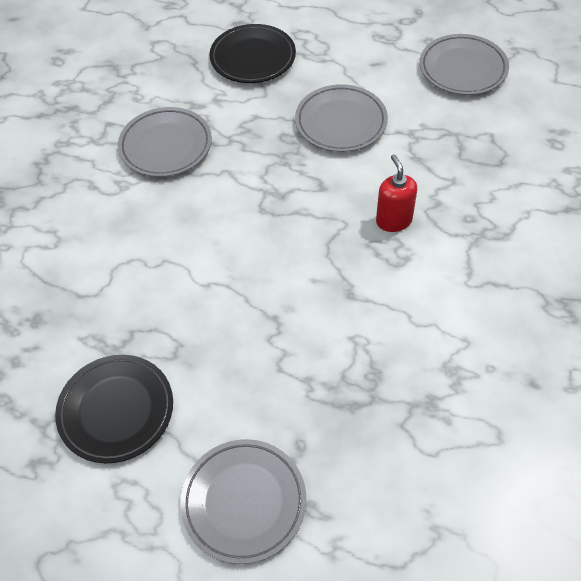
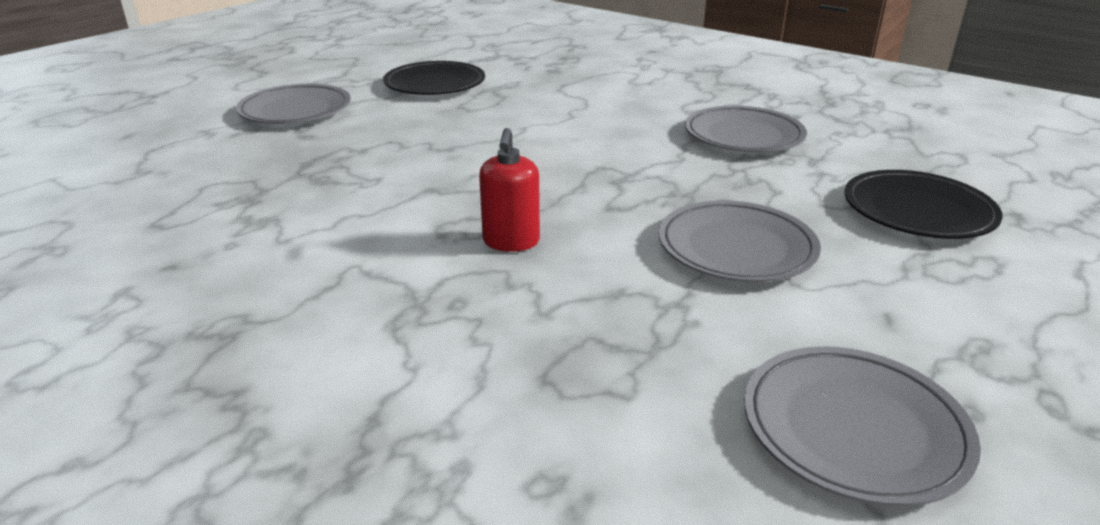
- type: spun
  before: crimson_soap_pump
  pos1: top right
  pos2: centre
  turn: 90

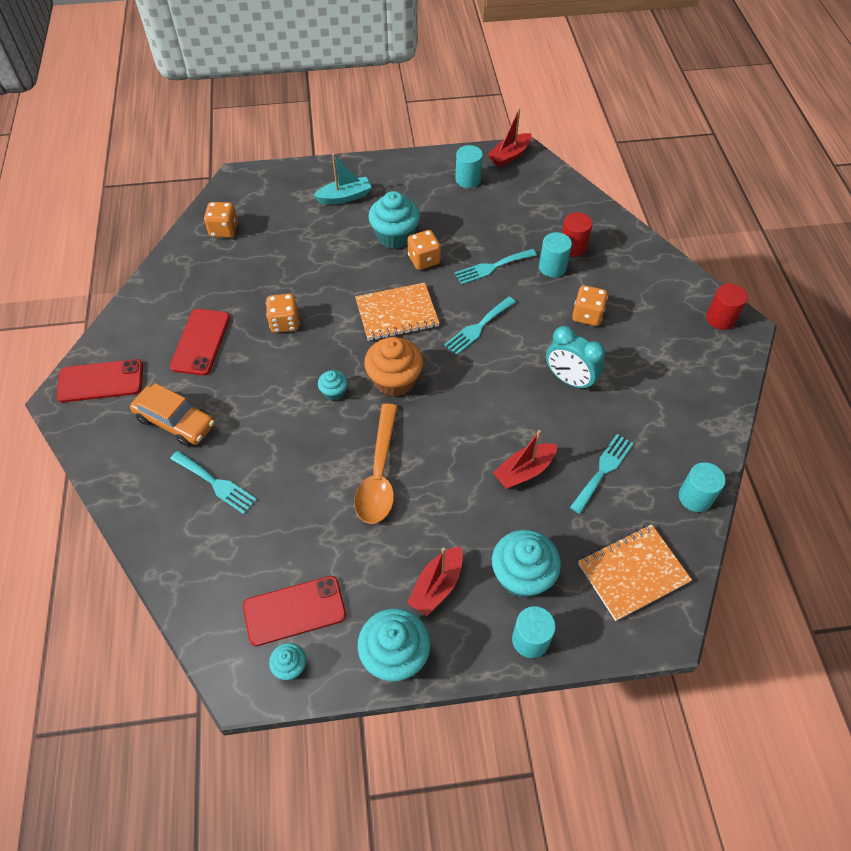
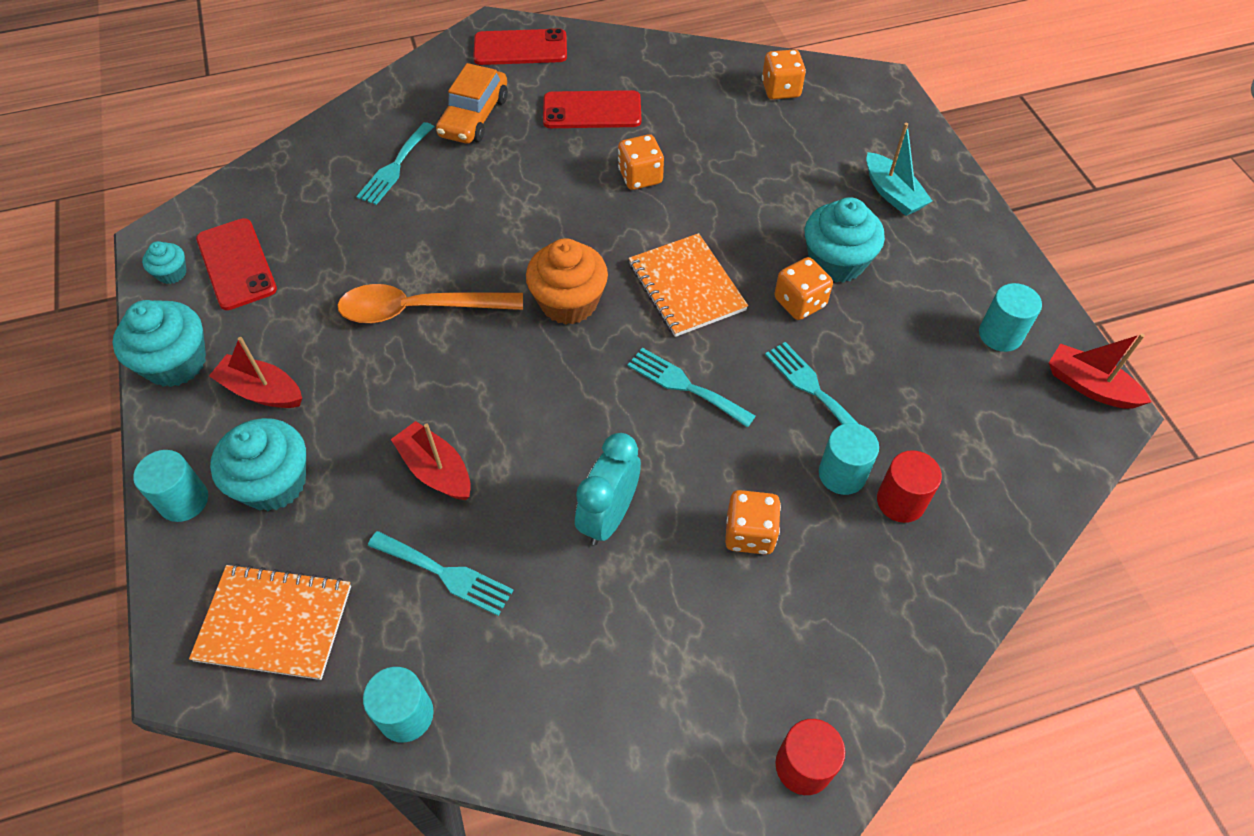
- type: spun
  before: crimson_mobile_phone (no. 1 from left in the first image)
  pos1: middle left
  pos2: top centre
  turn: -75
- type: missing
  before: teal_fairy_cake (no. 2 from left)
  pos1: centre
- type: spun
  before: orange_notepad (no. 2 from left in the first image)
  pos1: bottom right
  pos2: bottom left
  turn: -45

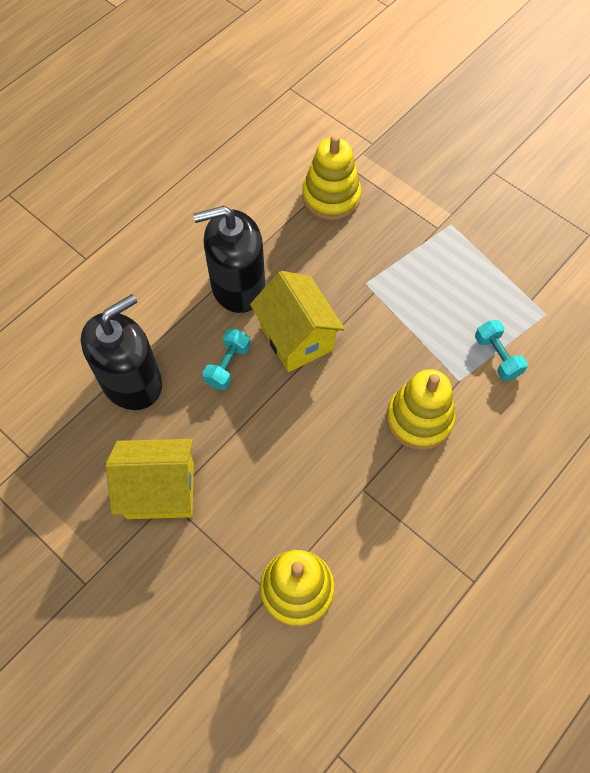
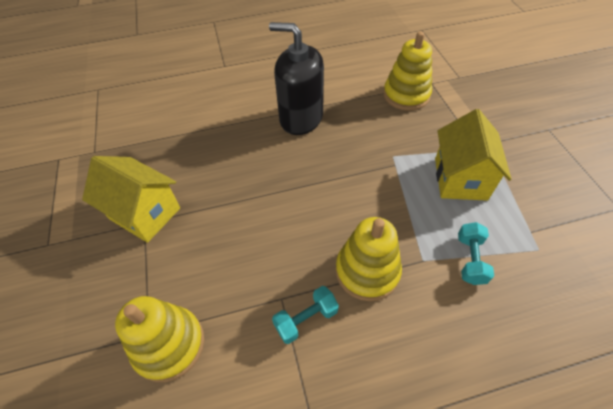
- type: missing
  before: ebony_soap_pump (no. 1 from left)
  pos1: middle left
- type: relocated
  before: teal_hand_weight (no. 1 from left)
  pos1: centre
  pos2: bottom centre
- type: relocated
  before: golden_cottage (no. 2 from left)
  pos1: centre
  pos2: middle right

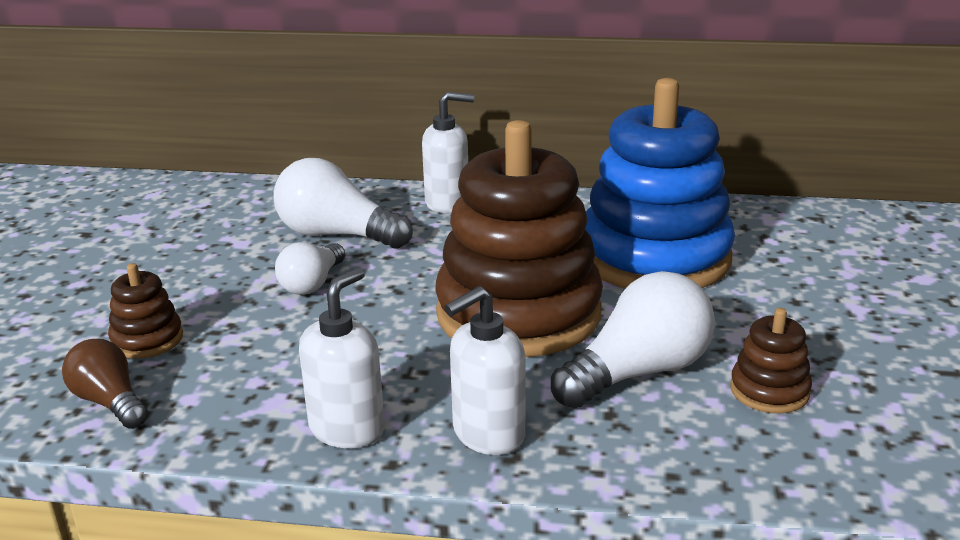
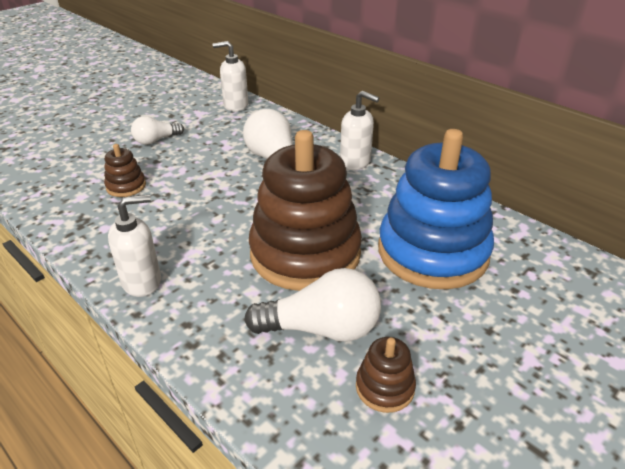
- type: missing
  before: russet_lightbulb
  pos1: bottom left
- type: relocated
  before: snow-white_lightbulb (no. 1 from left)
  pos1: middle left
  pos2: top left
- type: relocated
  before: snow-white_soap_pump (no. 3 from left in the first image)
  after: snow-white_soap_pump (no. 2 from left)
  pos1: bottom centre
  pos2: top centre

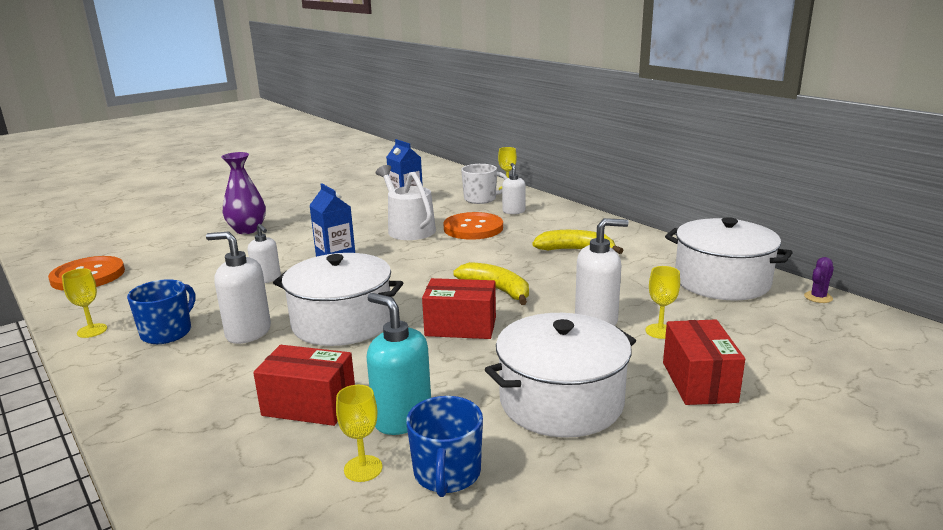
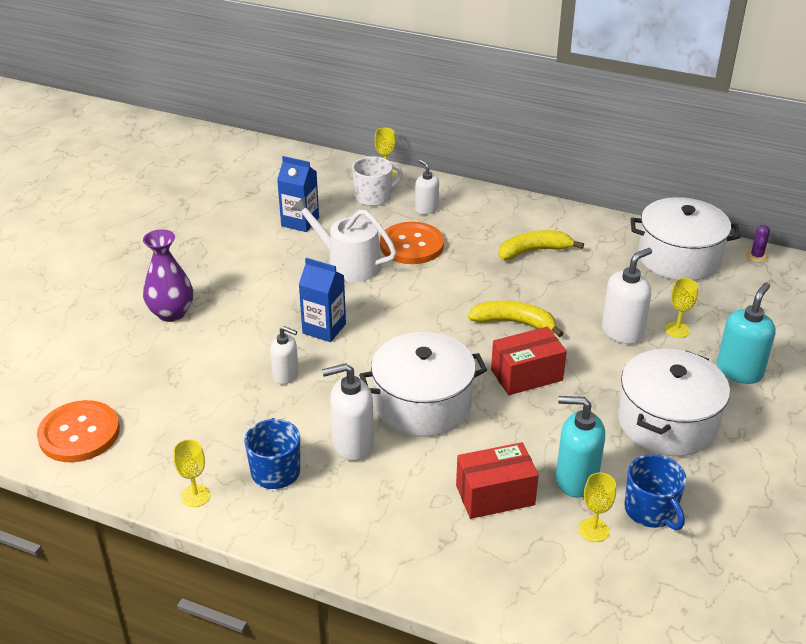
- type: exchanged
  before: crimson_box (no. 3 from left)
  after: teal_soap_pump (no. 2 from left)
  pos1: bottom right
  pos2: middle right

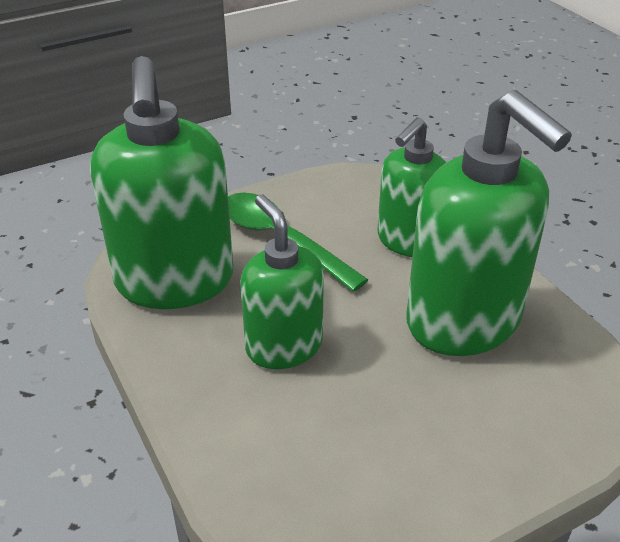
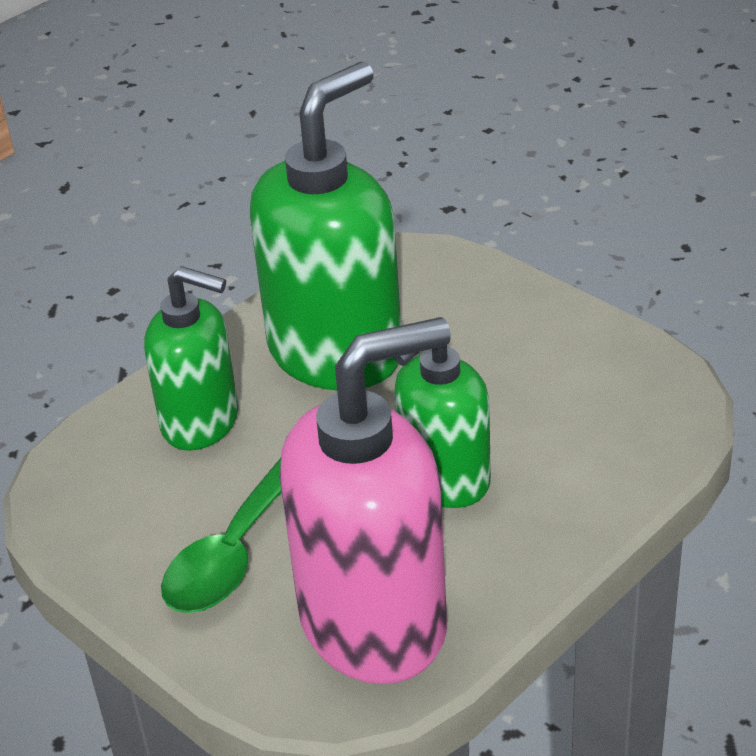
- type: colour
  before: leaf-green_soap_pump (no. 1 from left)
  after: pink_soap_pump
  pos1: middle left
  pos2: centre

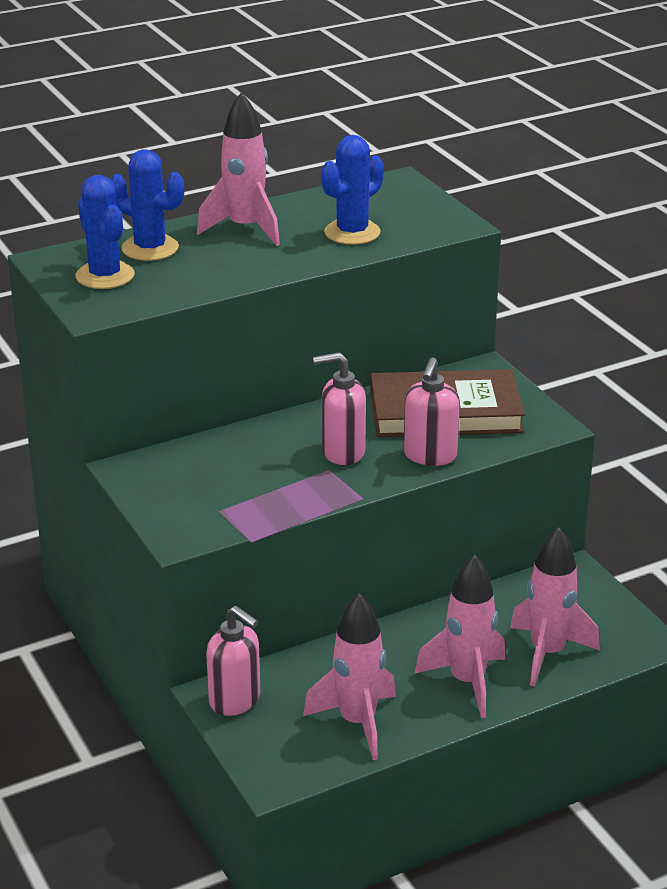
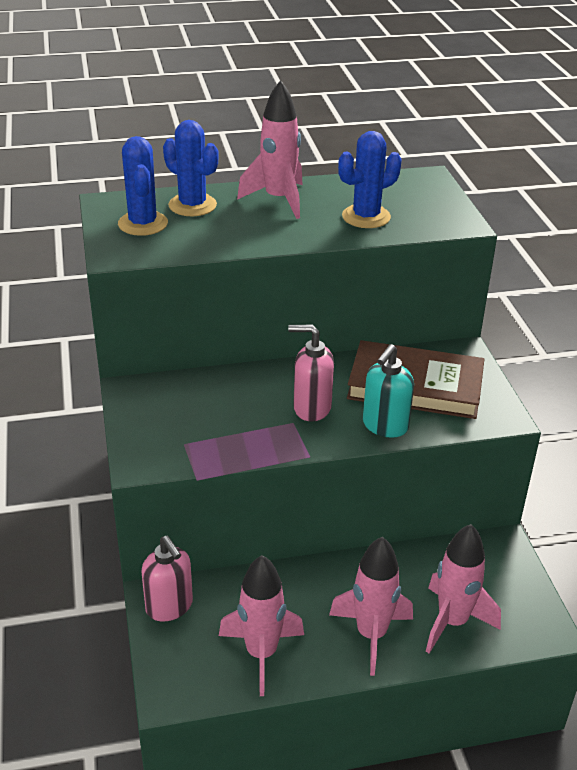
- type: colour
  before: pink_soap_pump (no. 3 from left)
  after: teal_soap_pump
  pos1: centre
  pos2: middle right

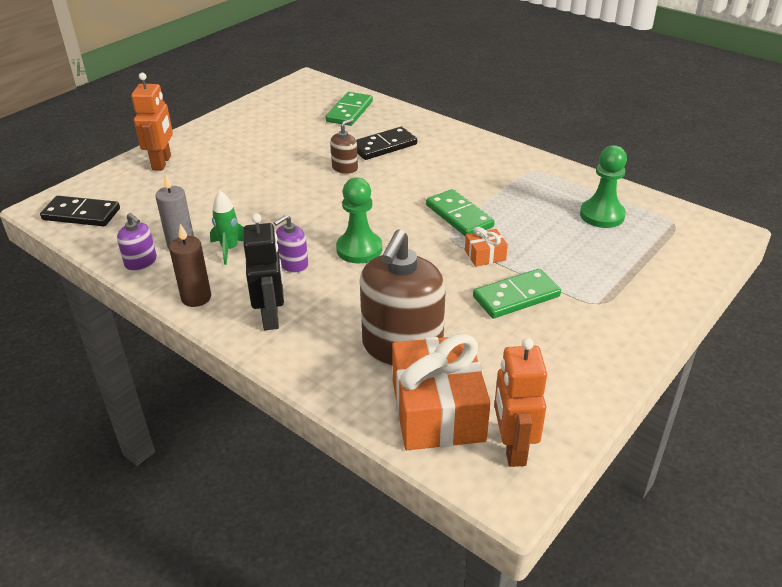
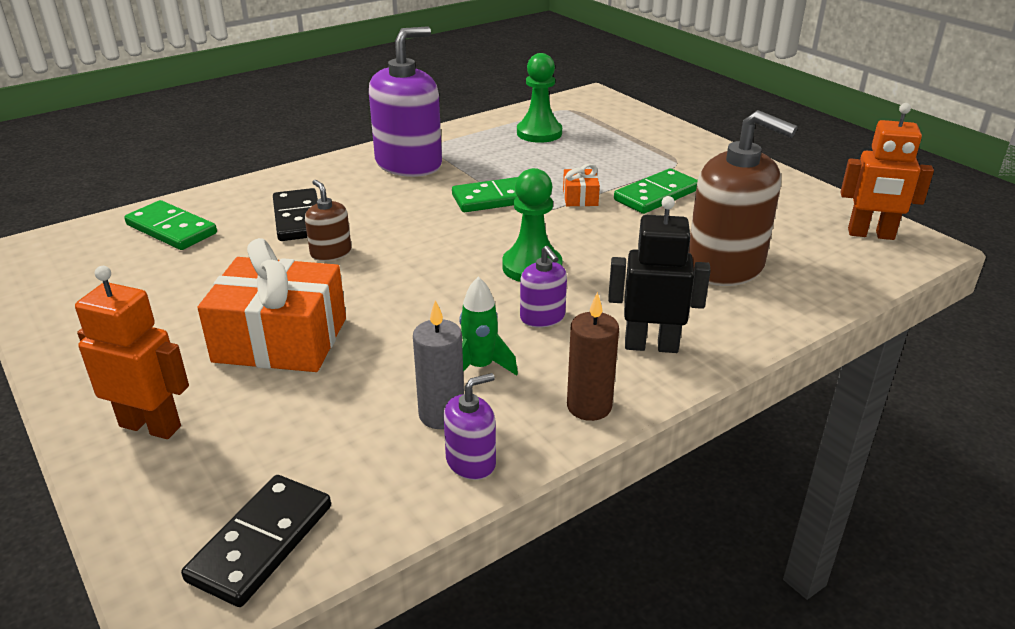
- type: relocated
  before: orange_present (no. 1 from left)
  pos1: bottom centre
  pos2: middle left
- type: spun
  before: leaf-green_domino_piece (no. 3 from left)
  pos1: centre
  pos2: top centre
  turn: 60
- type: appeared
  after: purple_soap_pump (no. 1 from left)
  pos2: top centre

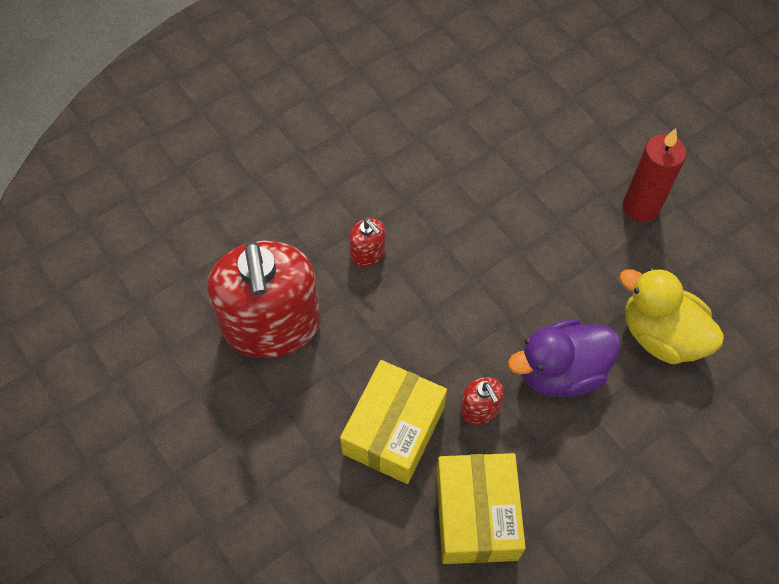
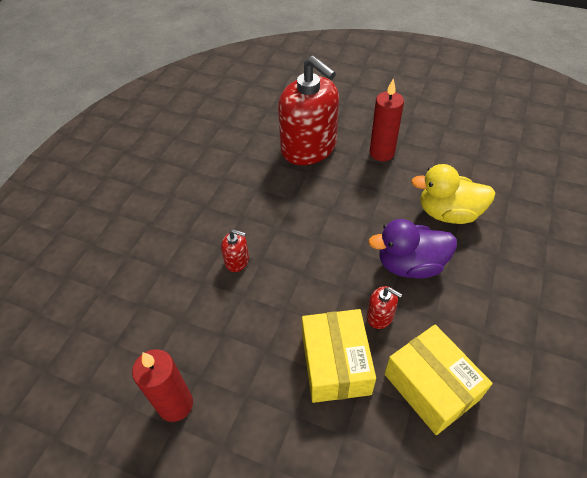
- type: relocated
  before: crimson_soap_pump (no. 1 from left in the first image)
  after: crimson_soap_pump (no. 2 from left)
  pos1: centre
  pos2: top centre
- type: spun
  before: purple_rubber_duck
  pos1: middle right
  pos2: middle right
  turn: 45
- type: appeared
  after: crimson_candle (no. 1 from left)
  pos2: bottom left

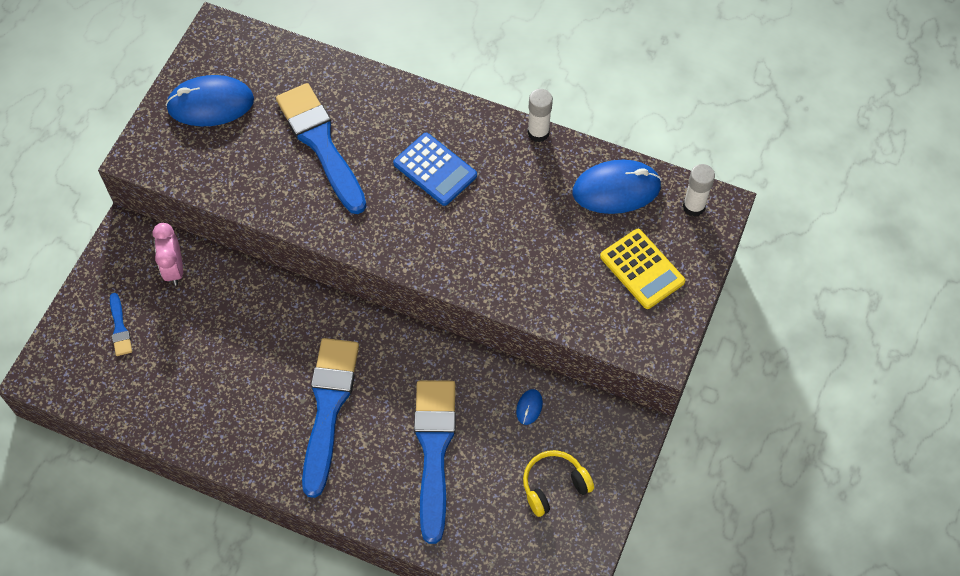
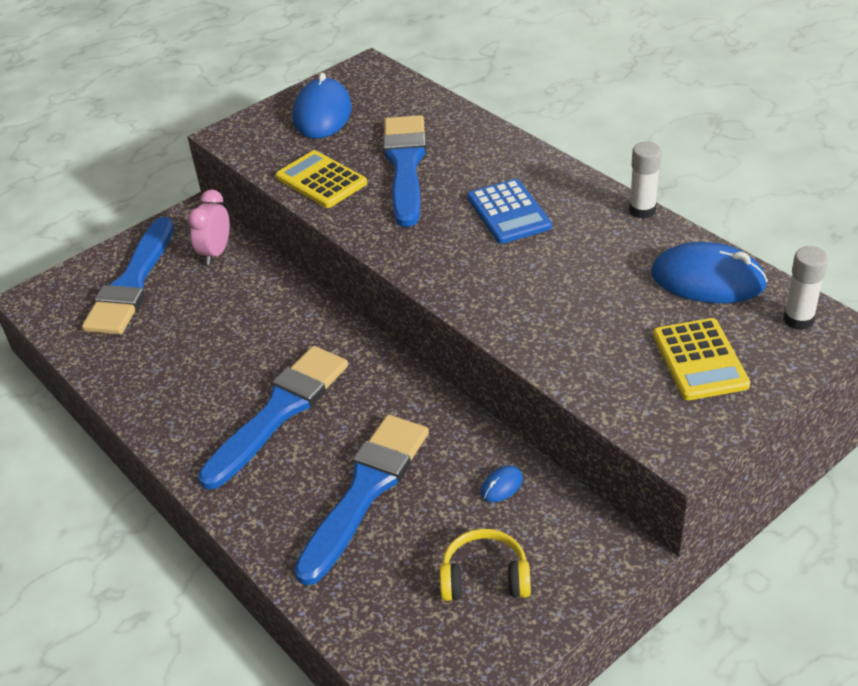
- type: size
  before: cobalt_brush (no. 1 from left)
  pos1: middle left
  pos2: middle left
  scale: 2.31
- type: spun
  before: cobalt_computer_mouse (no. 1 from left)
  pos1: top left
  pos2: top centre
  turn: 75
- type: appeared
  after: golden_pocket_calculator (no. 1 from left)
  pos2: top centre

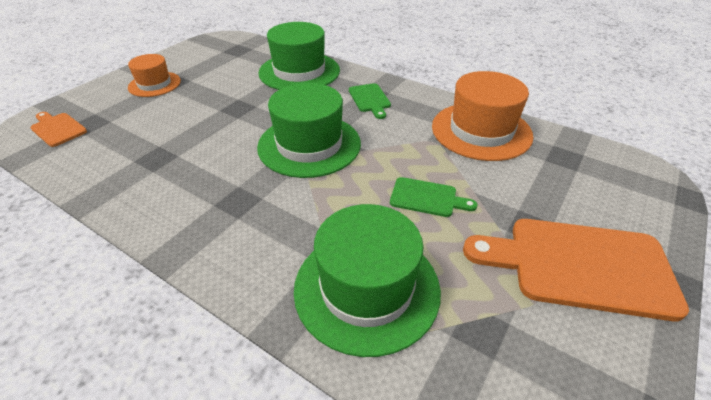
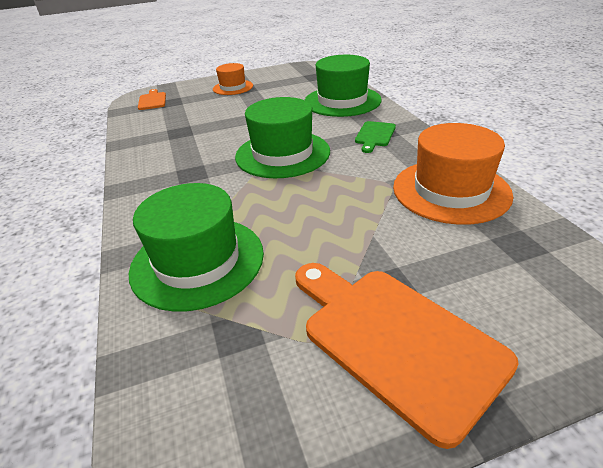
- type: missing
  before: leaf-green_cutting_board (no. 2 from left)
  pos1: centre

